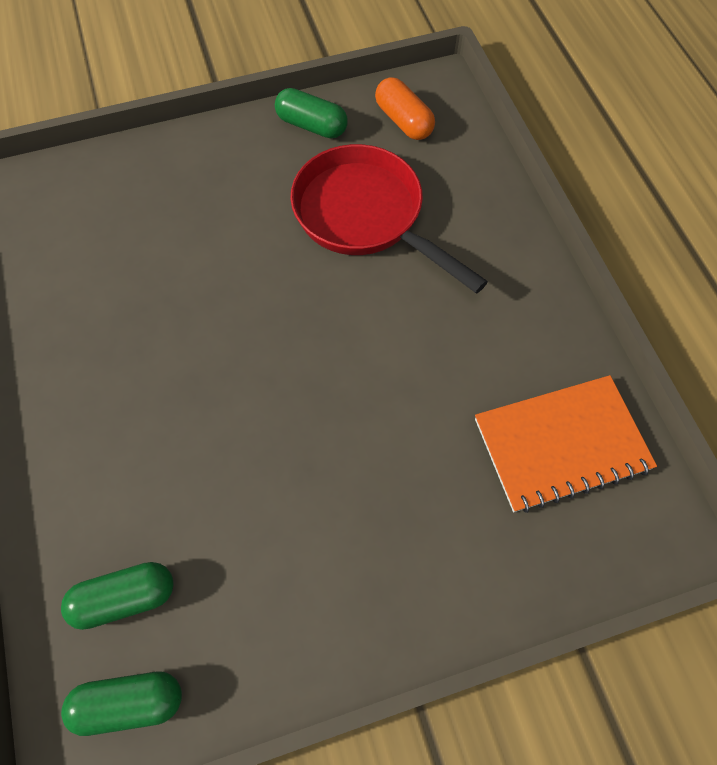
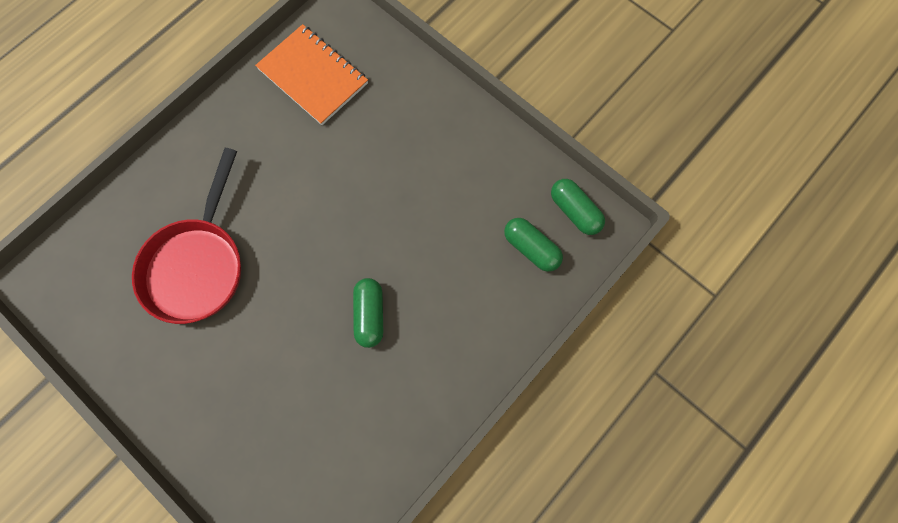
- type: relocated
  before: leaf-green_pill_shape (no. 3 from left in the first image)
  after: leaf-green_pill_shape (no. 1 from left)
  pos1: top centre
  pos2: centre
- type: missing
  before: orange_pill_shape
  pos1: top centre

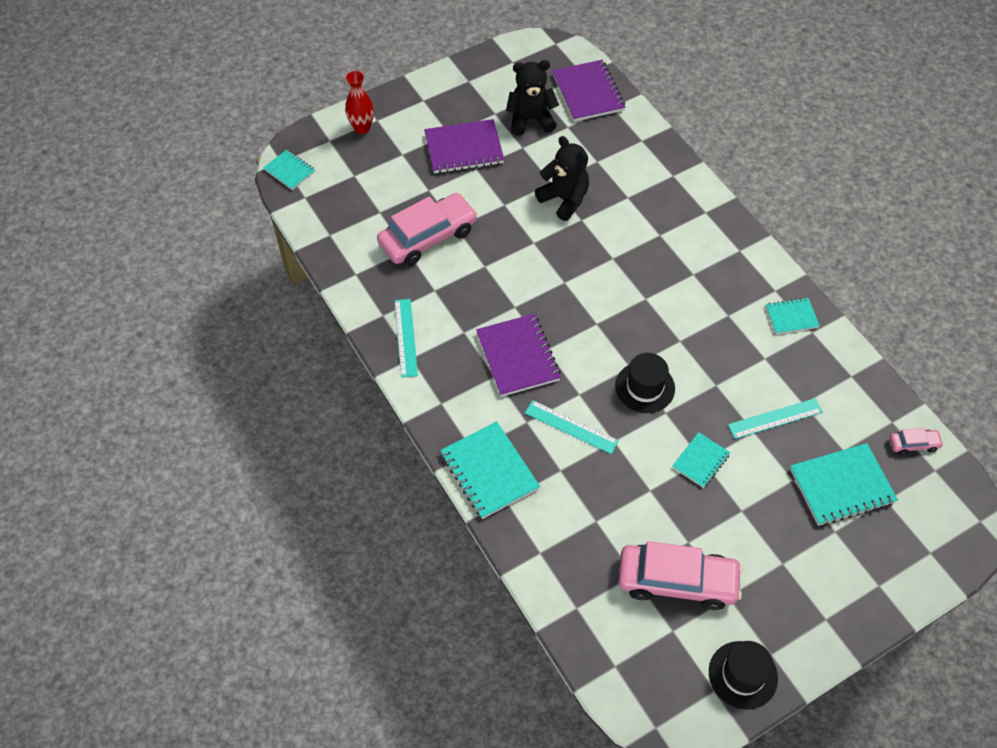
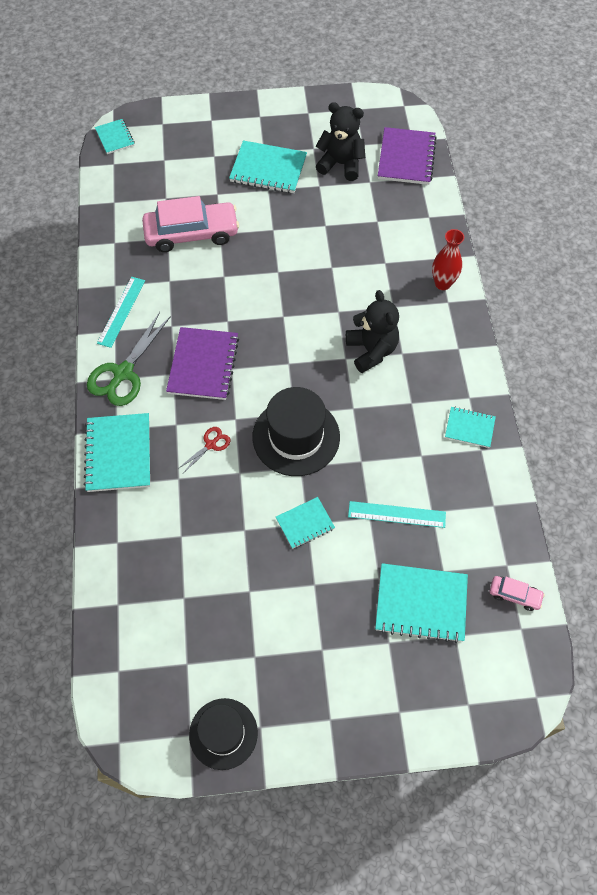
- type: relocated
  before: crimson_flower_vase
  pos1: top centre
  pos2: top right
- type: colour
  before: purple_notepad (no. 1 from left)
  after: teal_notepad (no. 3 from left)
  pos1: top centre
  pos2: top centre
- type: exchanged
  before: teal_ruler (no. 2 from left)
  after: crimson_pair_of_scissors
  pos1: centre
  pos2: centre
- type: relocated
  before: ebony_teddy (no. 2 from left)
  pos1: top centre
  pos2: centre
- type: size
  before: ebony_tall_hat (no. 1 from left in the first image)
  pos1: centre
  pos2: centre
  scale: 1.5
- type: missing
  before: pink_car (no. 2 from left)
  pos1: bottom right
- type: appeared
  after: leaf-green_pair_of_scissors
  pos2: middle left

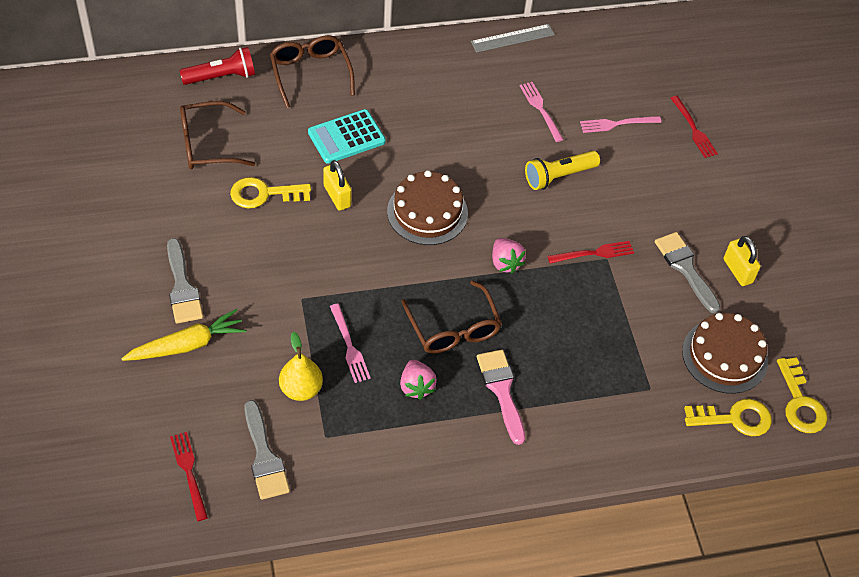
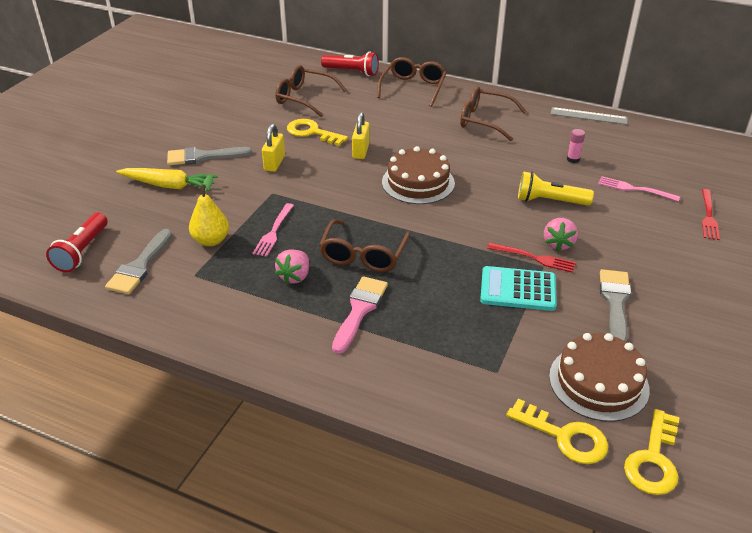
- type: spun
  before: gray_brush (no. 1 from left in the first image)
  pos1: middle left
  pos2: top left
  turn: 60
- type: exchanged
  before: crimson_dinner_fork (no. 1 from left)
  after: crimson_pocket_torch (no. 1 from left)
  pos1: bottom left
  pos2: middle left
- type: relocated
  before: teal_pocket_calculator
  pos1: top centre
  pos2: middle right
- type: relocated
  before: pink_toy_strawberry (no. 2 from left)
  pos1: centre
  pos2: middle right
- type: exchanged
  before: pink_dinner_fork (no. 2 from left)
  after: pink_stick_of_glue
  pos1: top centre
  pos2: top right
- type: relocated
  before: golden_lock (no. 2 from left in the first image)
  after: golden_lock (no. 1 from left)
  pos1: middle right
  pos2: top centre
- type: appeared
  after: russet_glasses (no. 4 from left)
  pos2: top centre

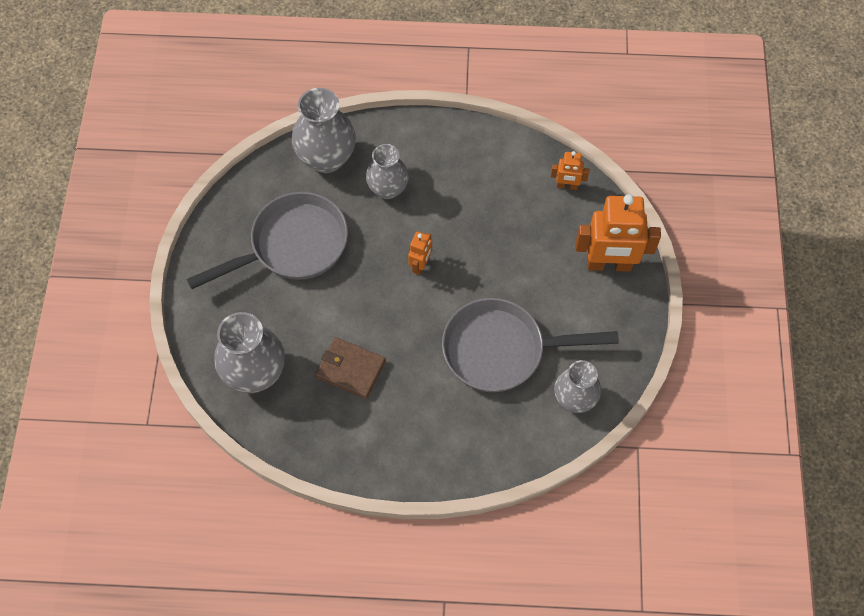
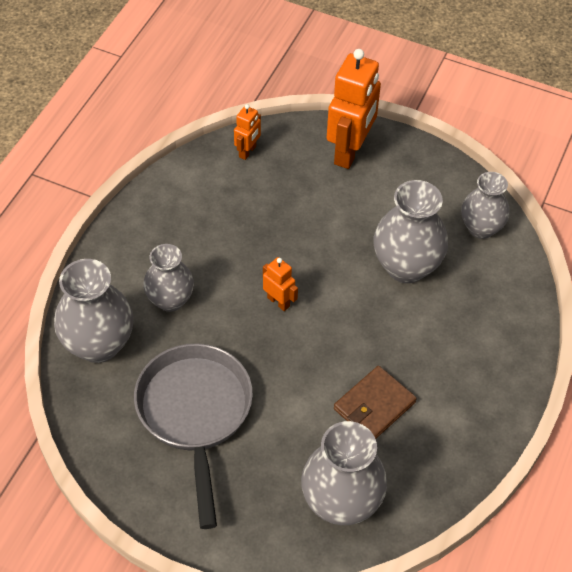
- type: exchanged
  before: gray_pan (no. 2 from left)
  after: gray_flower_vase (no. 4 from left)
  pos1: centre
  pos2: middle right

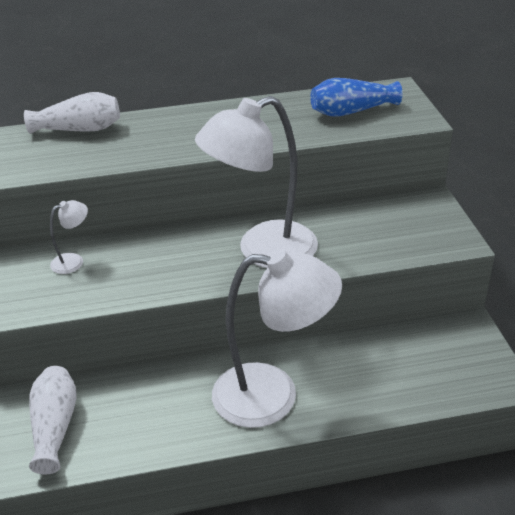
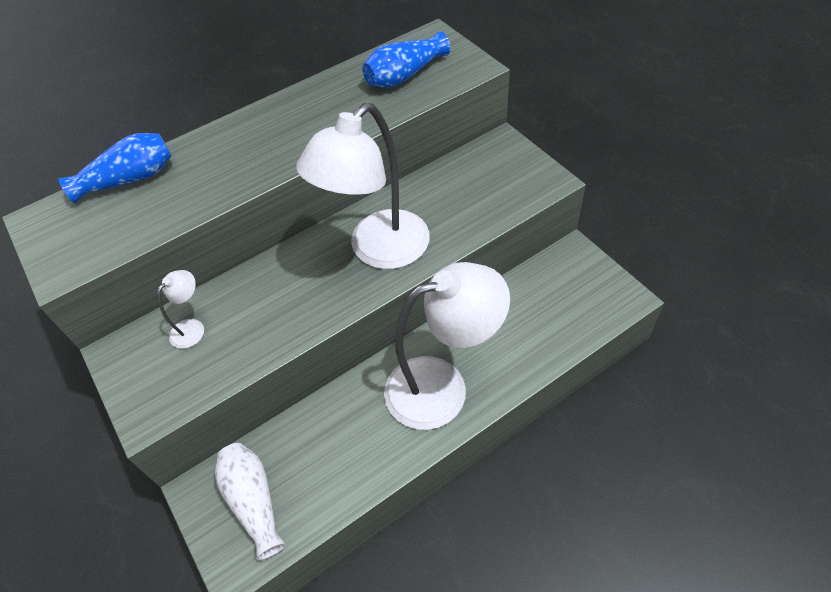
- type: colour
  before: snow-white_flower_vase (no. 2 from left)
  after: cobalt_flower_vase (no. 1 from left)
  pos1: top left
  pos2: top left

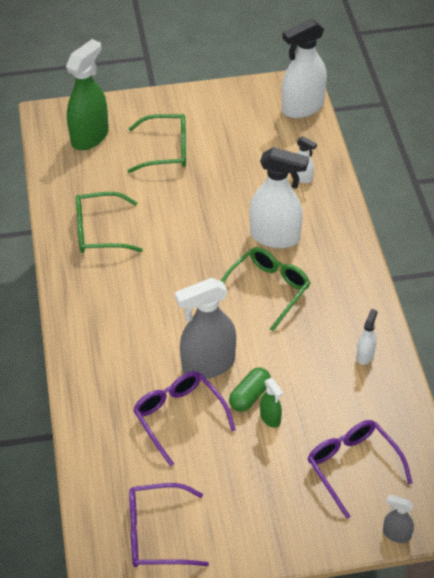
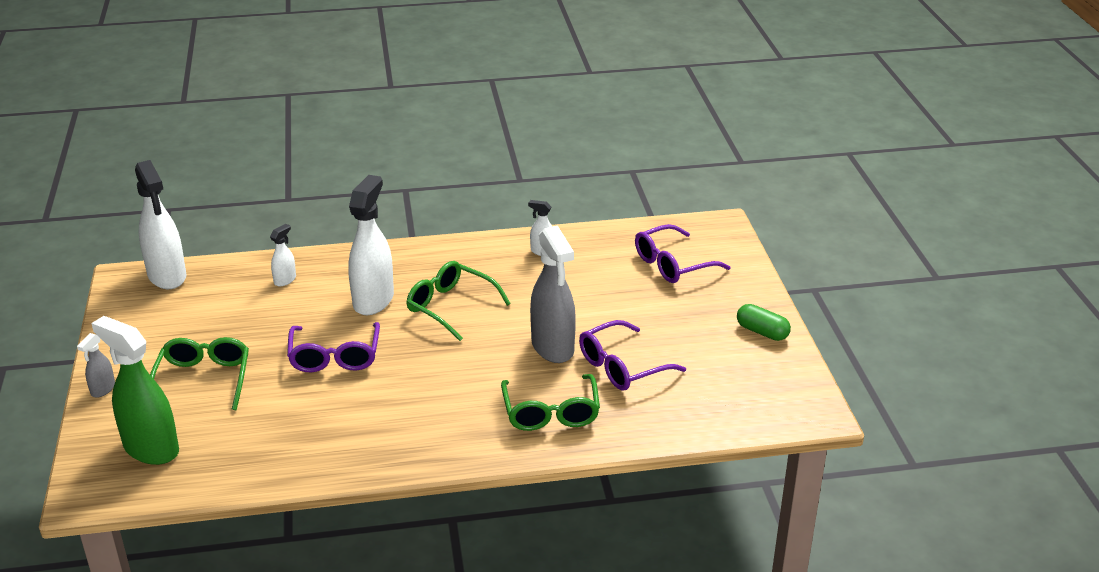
- type: relocated
  before: leaf-green_glasses (no. 1 from left in the first image)
  after: leaf-green_glasses (no. 3 from left)
  pos1: middle left
  pos2: bottom centre
- type: relocated
  before: purple_glasses (no. 1 from left)
  pos1: bottom centre
  pos2: middle left
- type: relocated
  before: leaf-green_pill_shape
  pos1: bottom centre
  pos2: middle right
- type: missing
  before: leaf-green_spray_bottle (no. 2 from left)
  pos1: bottom centre
- type: relocated
  before: gray_spray_bottle (no. 2 from left in the first image)
  after: gray_spray_bottle (no. 1 from left)
  pos1: bottom right
  pos2: middle left

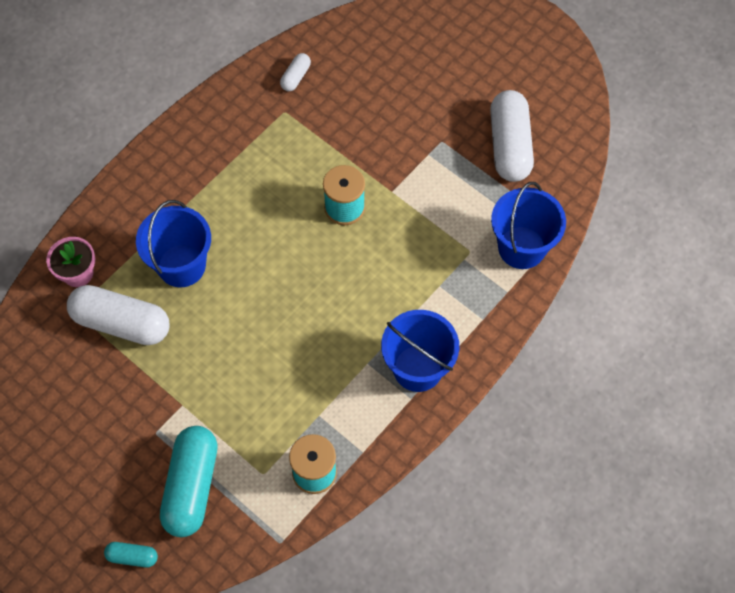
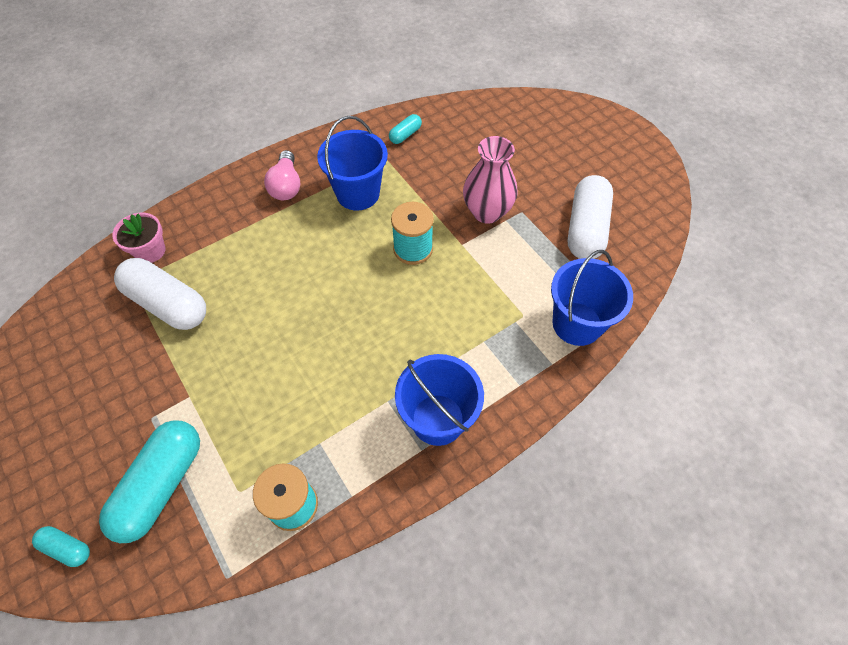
- type: relocated
  before: cobalt_pail (no. 1 from left)
  pos1: middle left
  pos2: top centre
- type: colour
  before: snow-white_pill_shape (no. 2 from left)
  after: teal_pill_shape (no. 3 from left)
  pos1: top centre
  pos2: top centre
- type: appeared
  after: pink_lightbulb
  pos2: top left
- type: appeared
  after: pink_flower_vase
  pos2: top centre

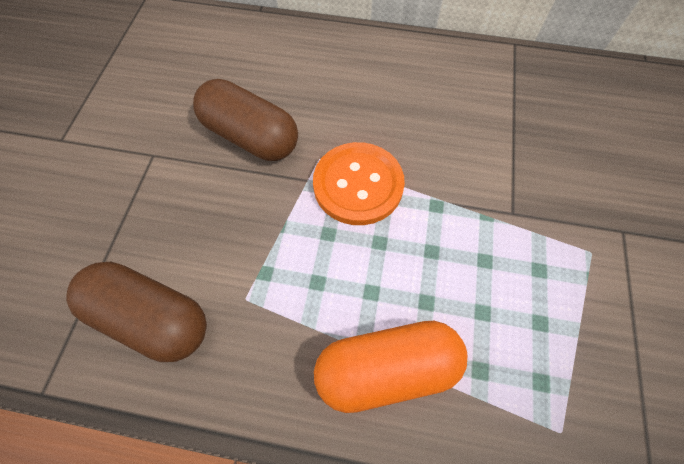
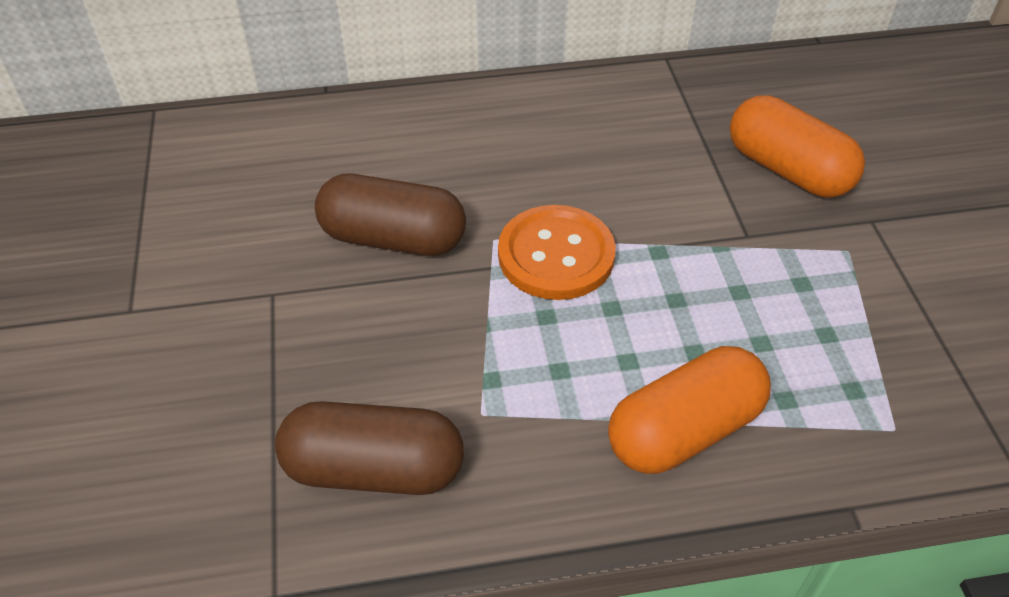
- type: appeared
  after: orange_pill_shape (no. 2 from left)
  pos2: top right

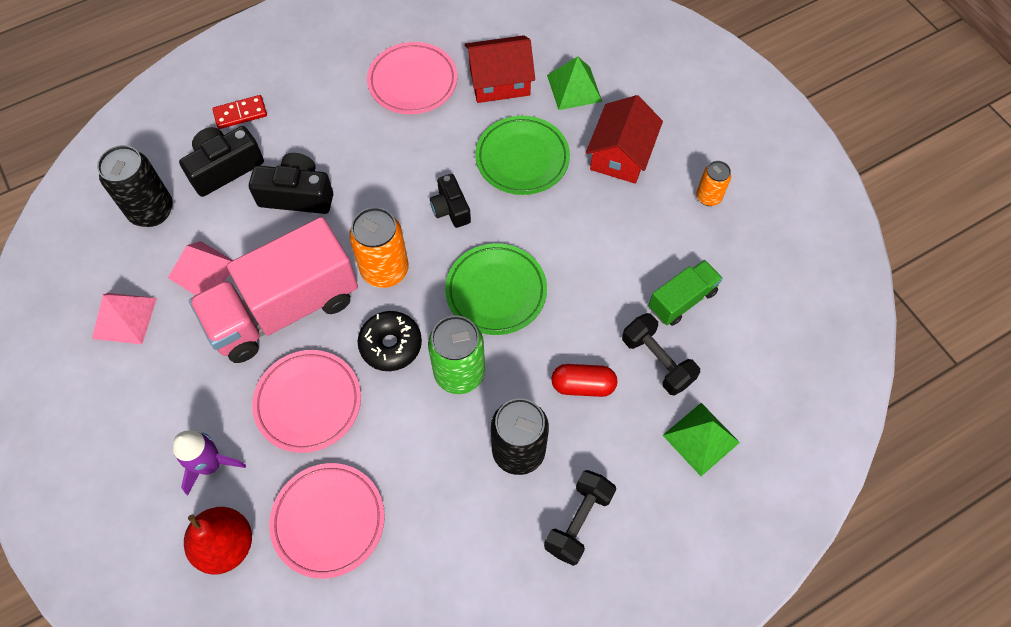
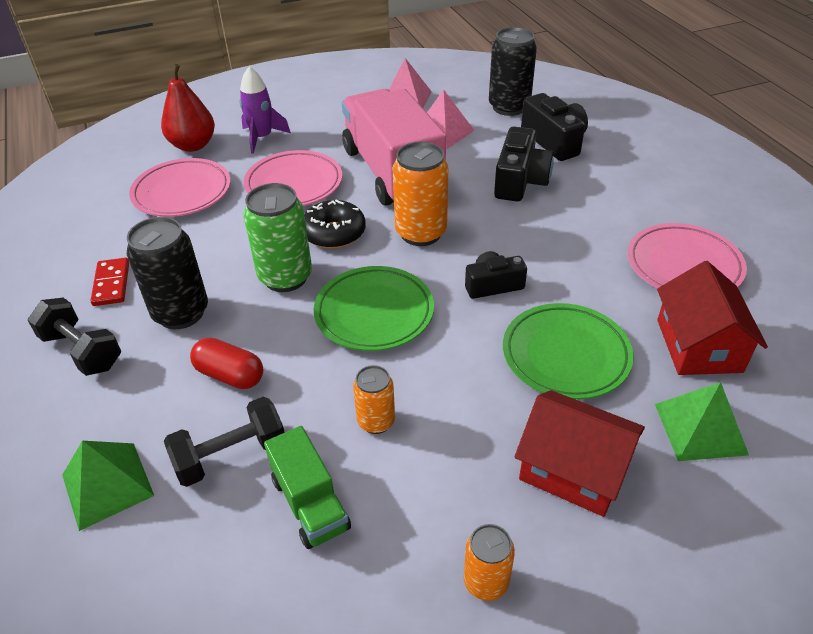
- type: relocated
  before: crimson_domino_piece
  pos1: top left
  pos2: middle left
- type: spun
  before: crimson_pill_shape
  pos1: centre
  pos2: middle left
  turn: -75
- type: appeared
  after: orange_tin (no. 1 from left)
  pos2: centre

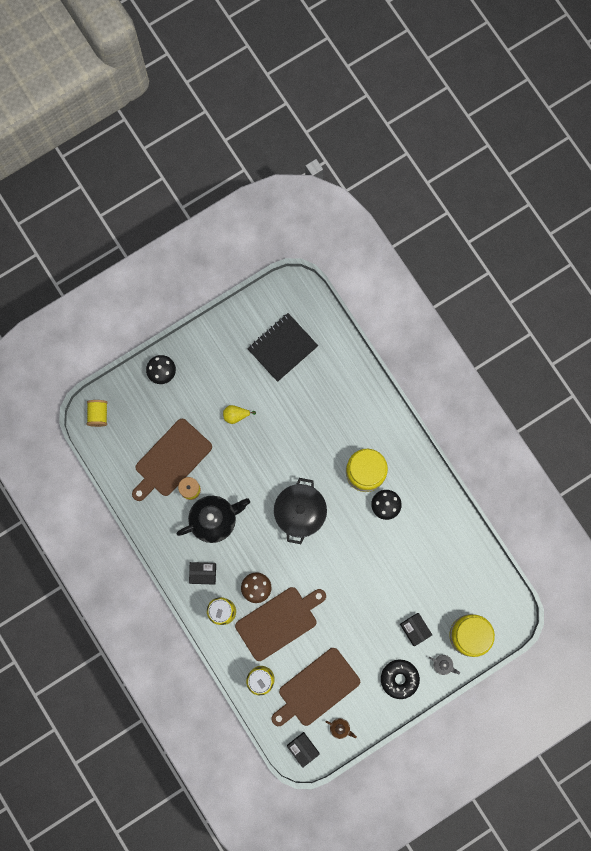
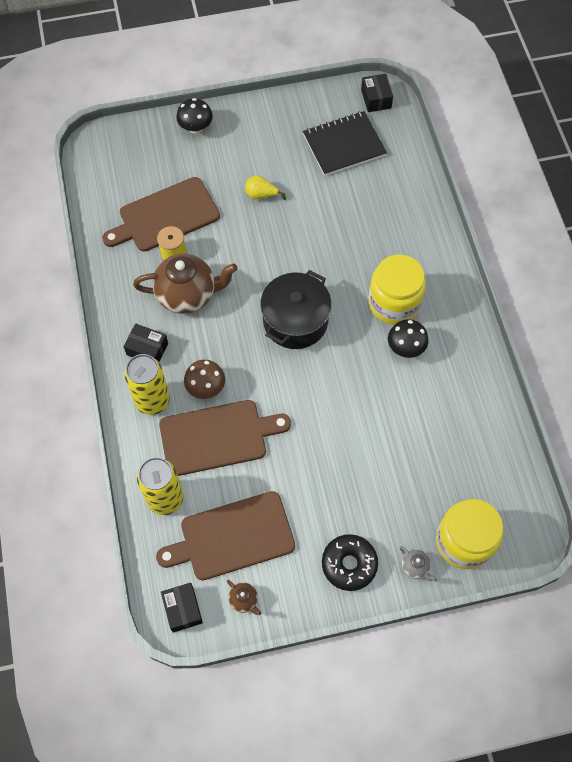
- type: missing
  before: golden_spool (no. 1 from left)
  pos1: middle left
- type: colour
  before: ebony_tea_pot
  after: russet_tea_pot (no. 1 from left)
  pos1: centre
  pos2: middle left
- type: relocated
  before: ebony_box (no. 3 from left)
  pos1: bottom right
  pos2: top centre

